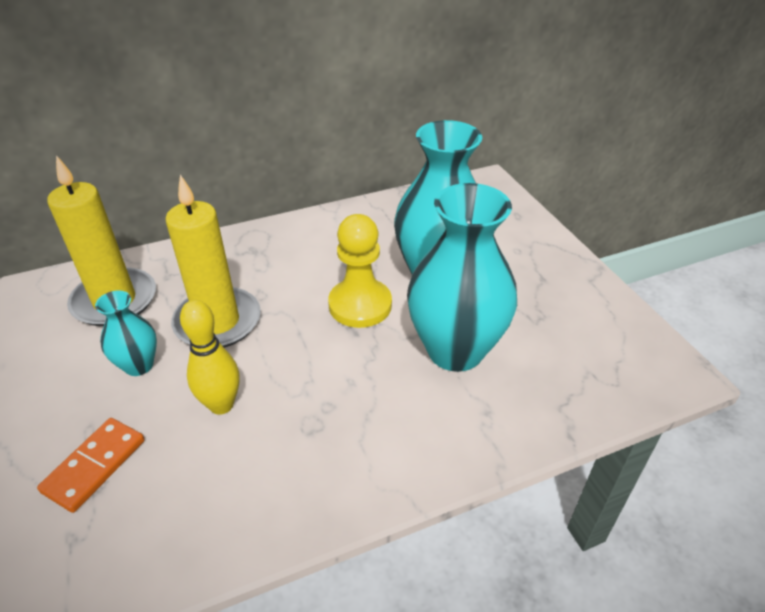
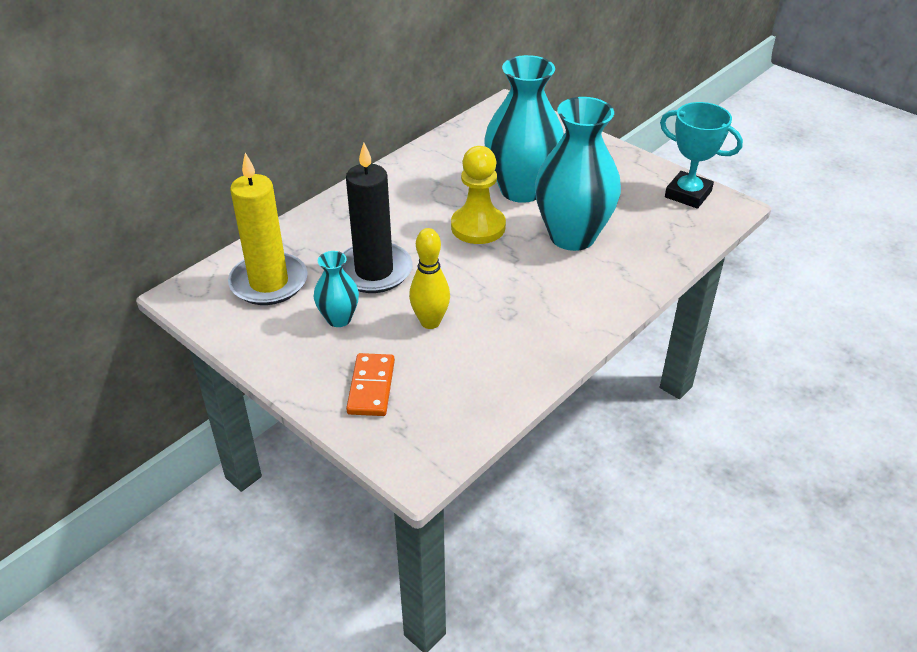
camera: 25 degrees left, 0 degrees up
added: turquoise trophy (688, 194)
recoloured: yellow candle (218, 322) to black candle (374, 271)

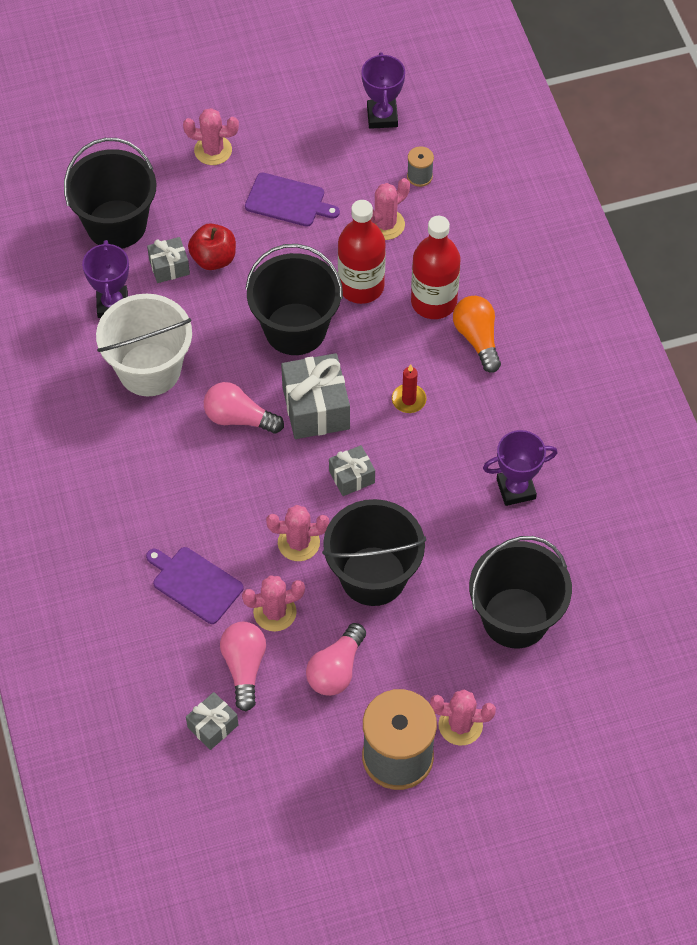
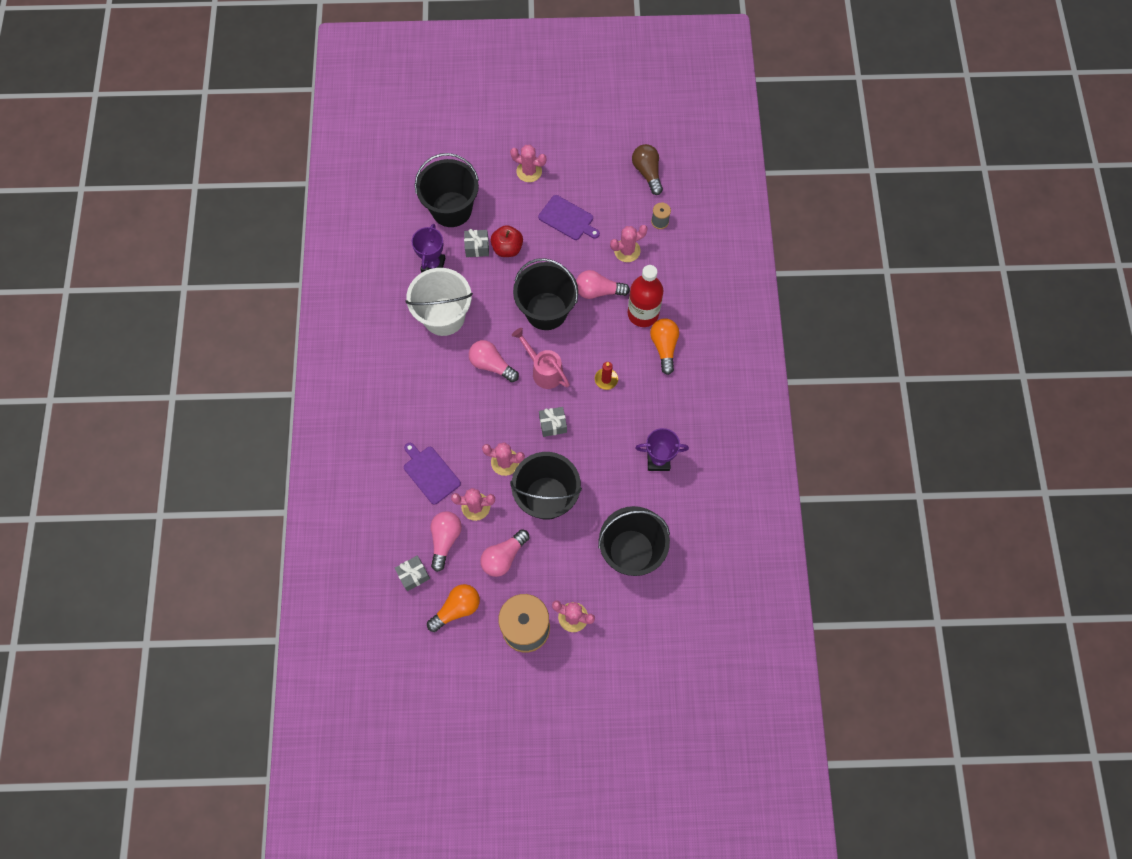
camera: 15 degrees right, 10 degrees up
added: orange light bulb (457, 609)
replaced: grey gift (315, 408) to pink watering can (543, 370); red bottle (361, 286) to pink light bulb (598, 291); purple trophy (382, 116) to brown light bulb (647, 173)

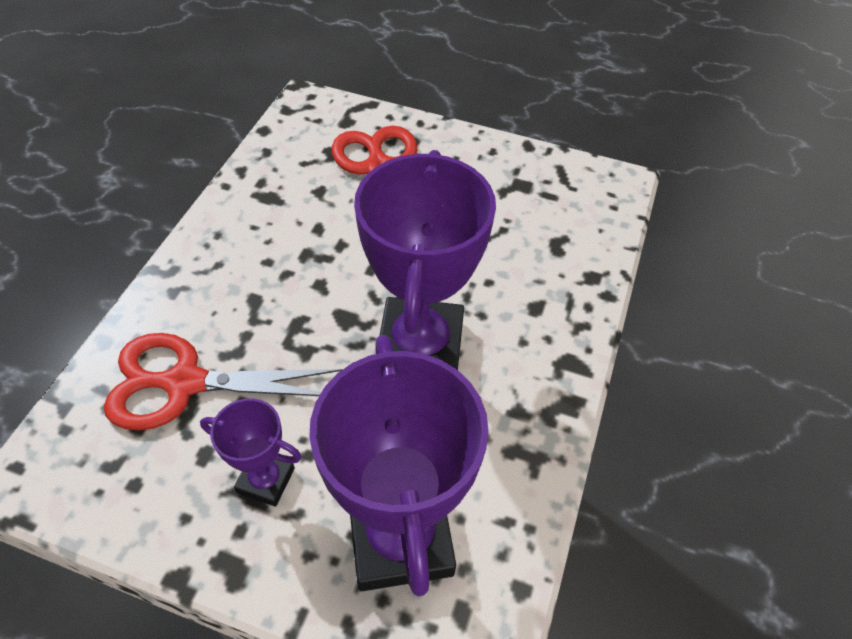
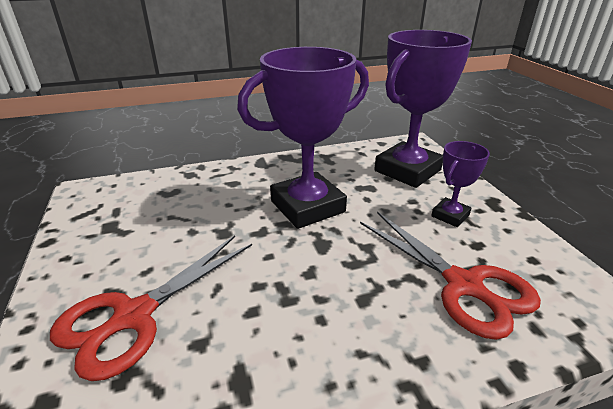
camera: 125 degrees left, 20 degrees down
turned: purple trophy (266, 480) = (450, 215) 60 degrees clockwise

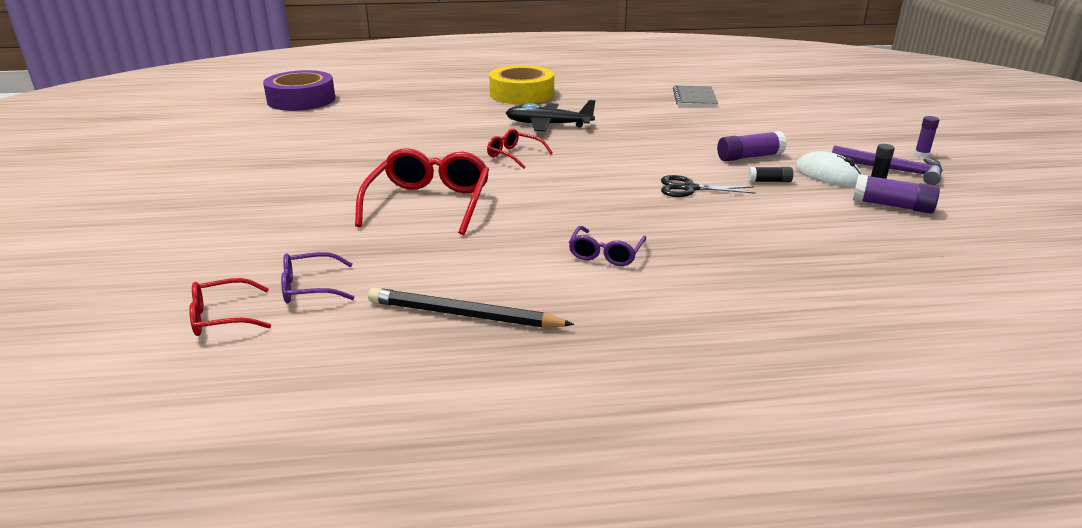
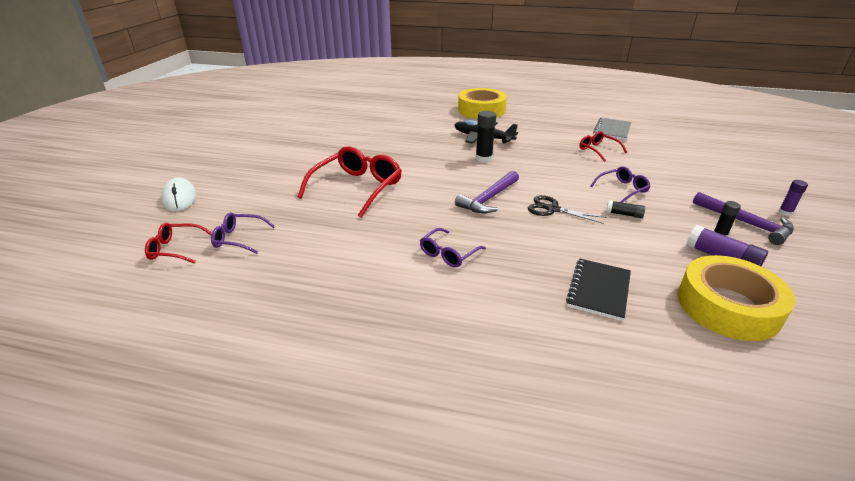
camera: 20 degrees right, 5 degrees up
removed: purple tape (301, 100); black pencil (464, 315)
added: purple hammer (489, 199); black glue stick (483, 158); black notebook (599, 290); yellow tape (727, 306)
moved: white mouse (828, 175) to (179, 198); red glasses (514, 155) to (598, 150)
replaced: purple glue stick (749, 157) to purple glasses (622, 189)

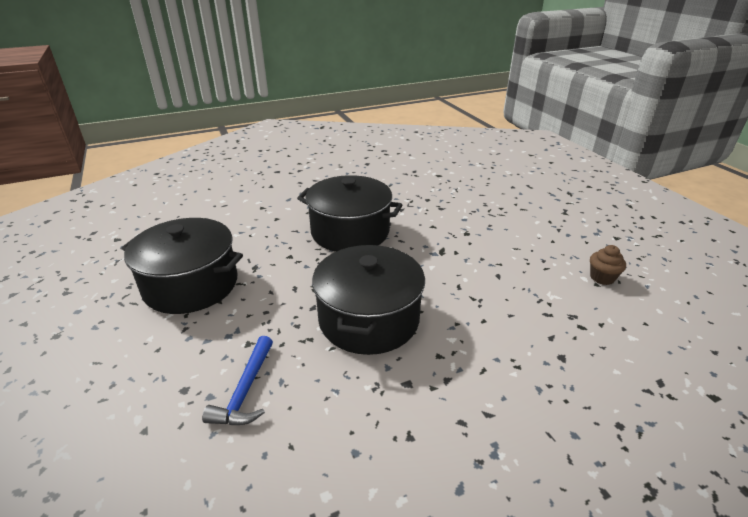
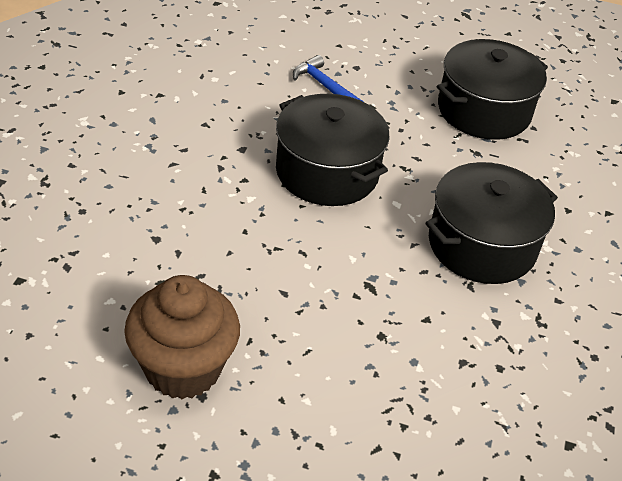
camera: 125 degrees right, 10 degrees up
resized: brown cupcake (602, 278) = (183, 368) x2.32

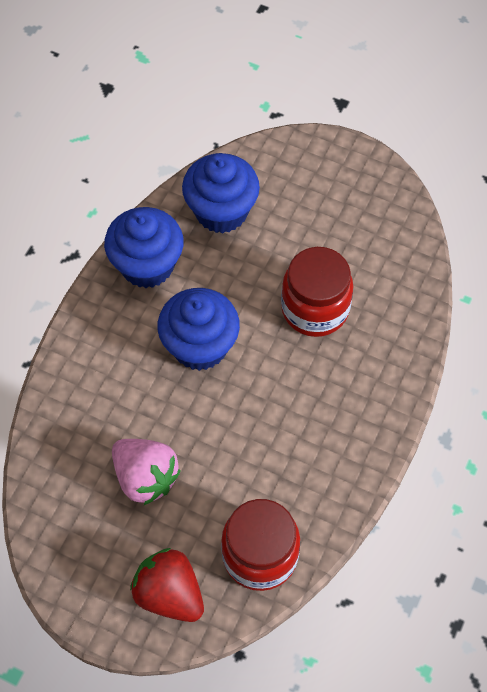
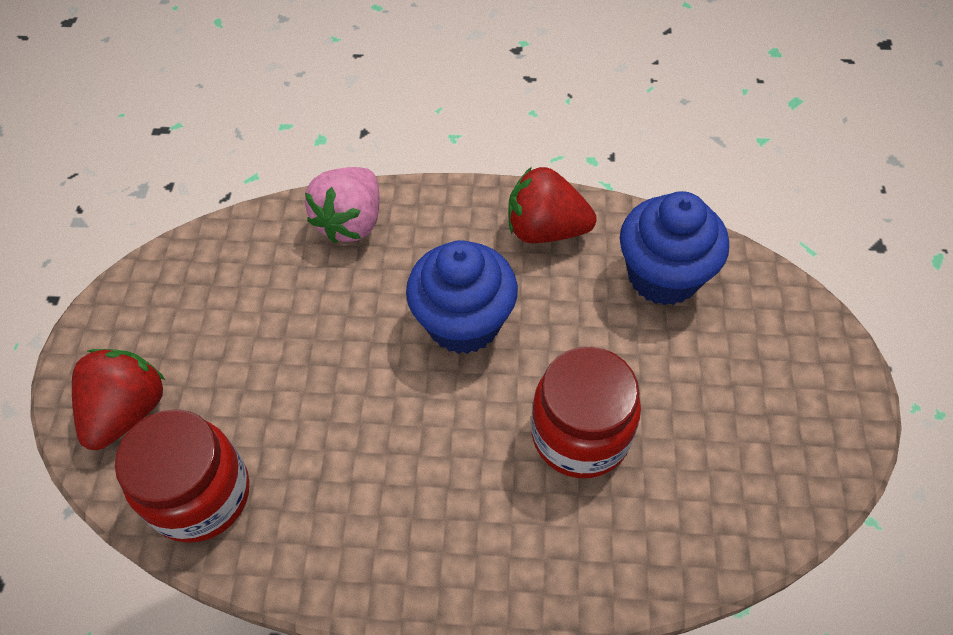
camera: 70 degrees right, 5 degrees down
moved: pink strawberry (145, 477) to (351, 222)
replaced: blue cupcake (147, 265) to red strawberry (545, 229)

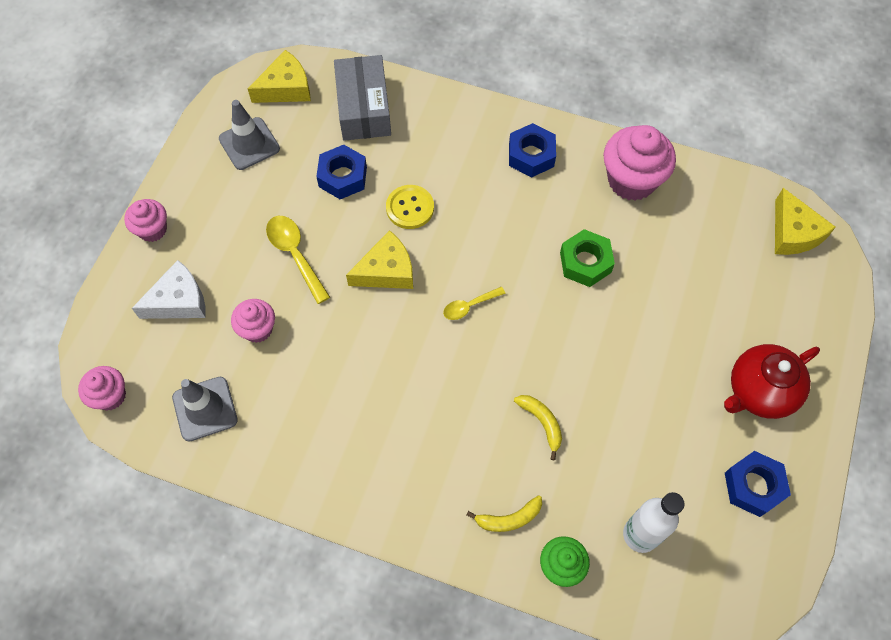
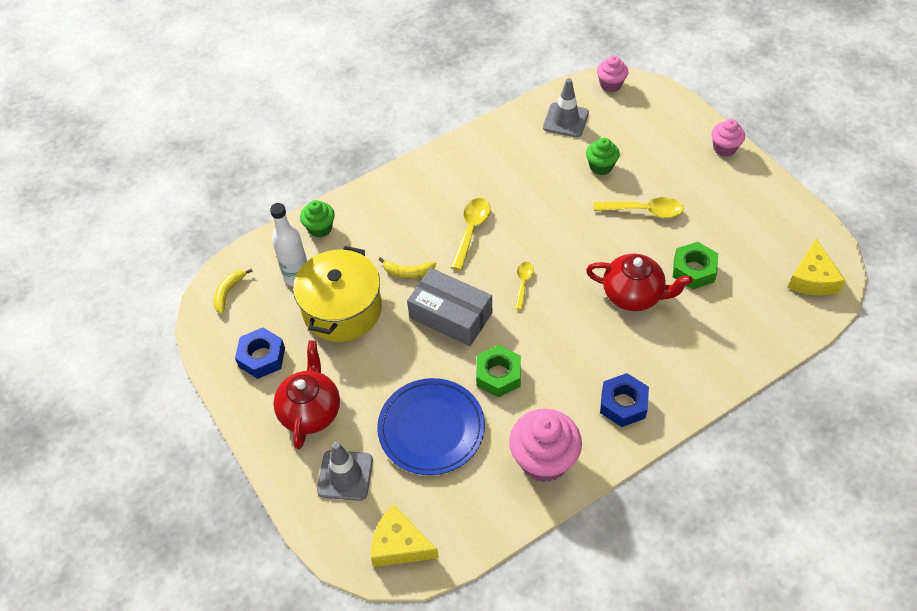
camera: 130 degrees right, 10 degrees down
removed: white cheese (179, 301); yellow cheese (386, 271)
added: yellow pot (342, 309); blue plate (431, 428); yellow spoon (471, 230)
moved: yellow banana (509, 518) to (228, 292); grey traffic cone (249, 144) to (345, 475); grey box (363, 108) to (450, 315)
replaced: yellow button (410, 208) to red teapot (633, 295)
recoloured: pink cupcake (257, 329) to green cupcake (601, 166); blue nut (342, 177) to green nut (694, 270)

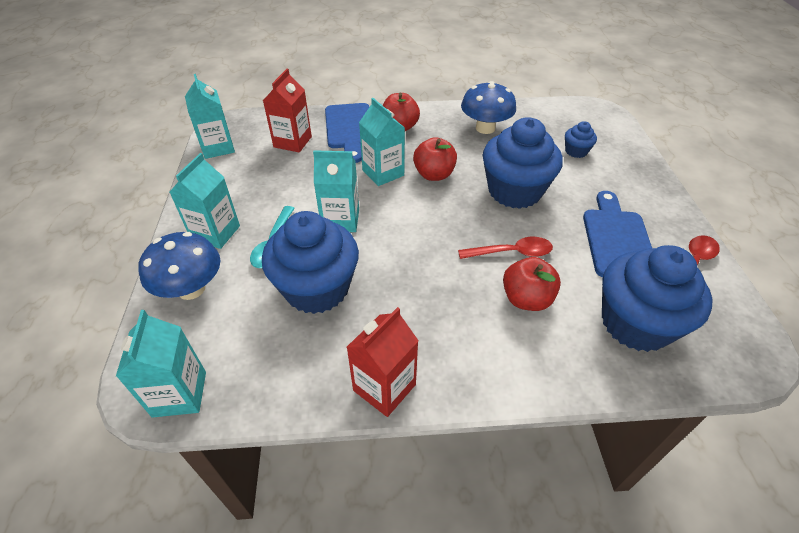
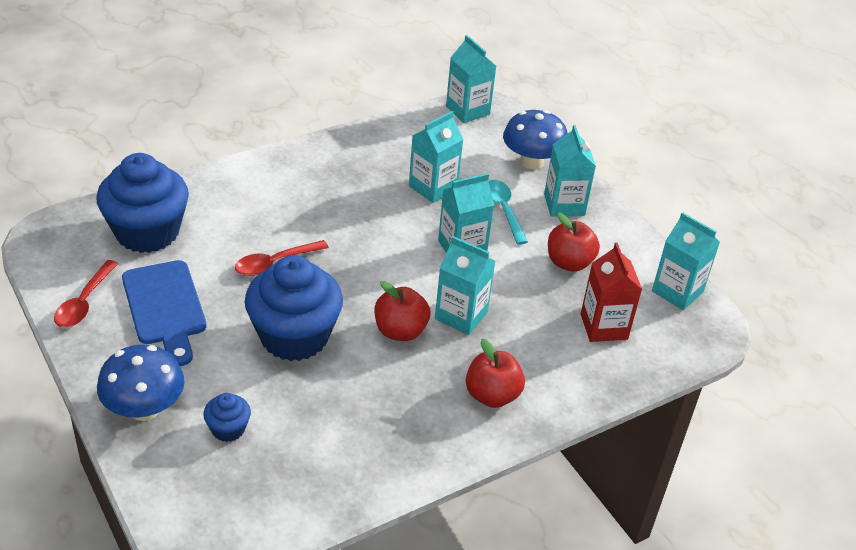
camera: 150 degrees right, 5 degrees down
removed: blue cutting board (350, 129); red carton (384, 387)
moved: blue mushroom (485, 128) to (144, 408); red apple (526, 299) to (569, 263)
replaced: blue cupcake (317, 288) to turquoise carton (433, 187)

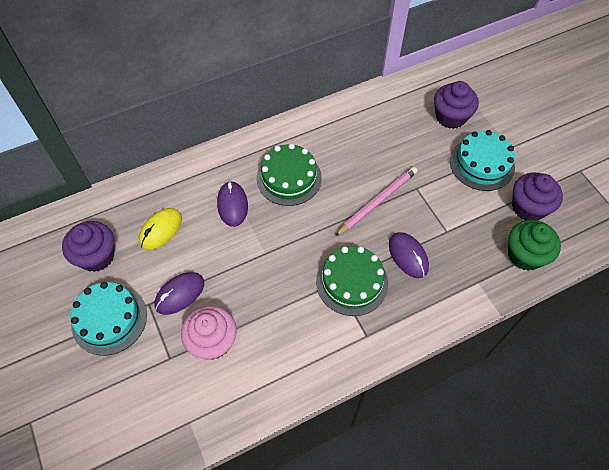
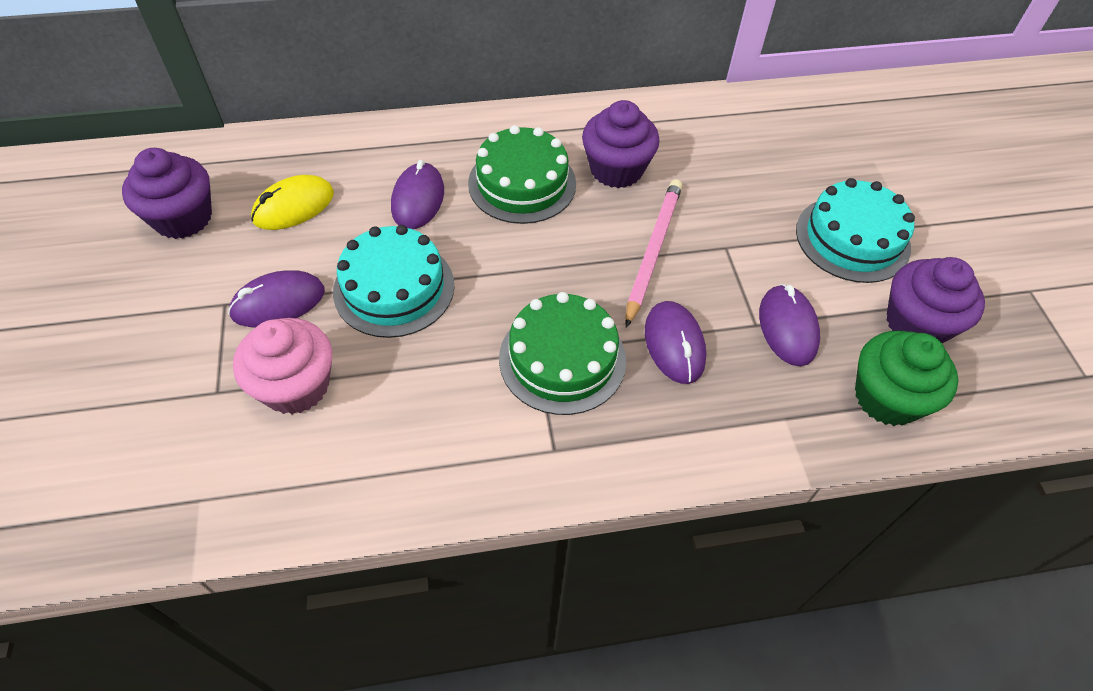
camera: 15 degrees right, 5 degrees down
added: purple mouse (787, 328)
moved: turquoise cake (109, 319) to (394, 288); purple cupcake (450, 117) to (616, 169)
turned: pink pencil (377, 202) = (652, 251) 45 degrees counterclockwise

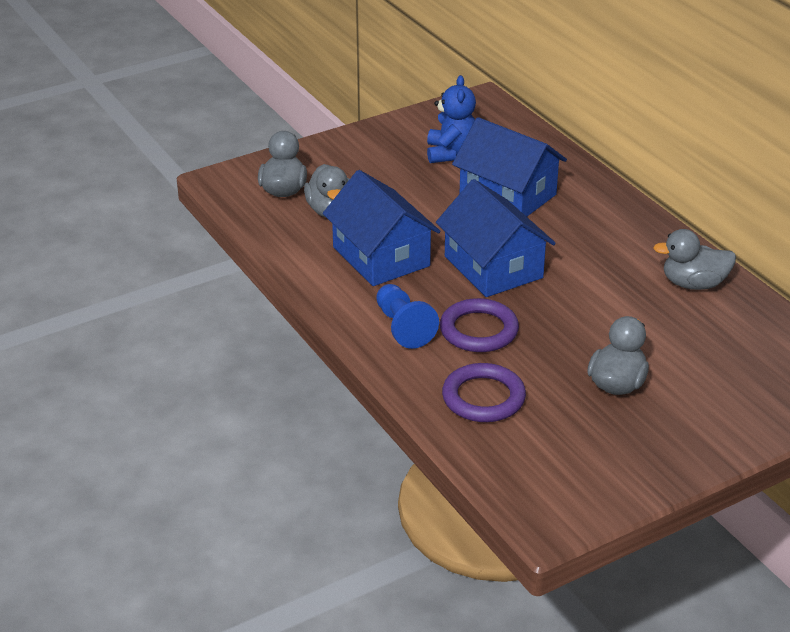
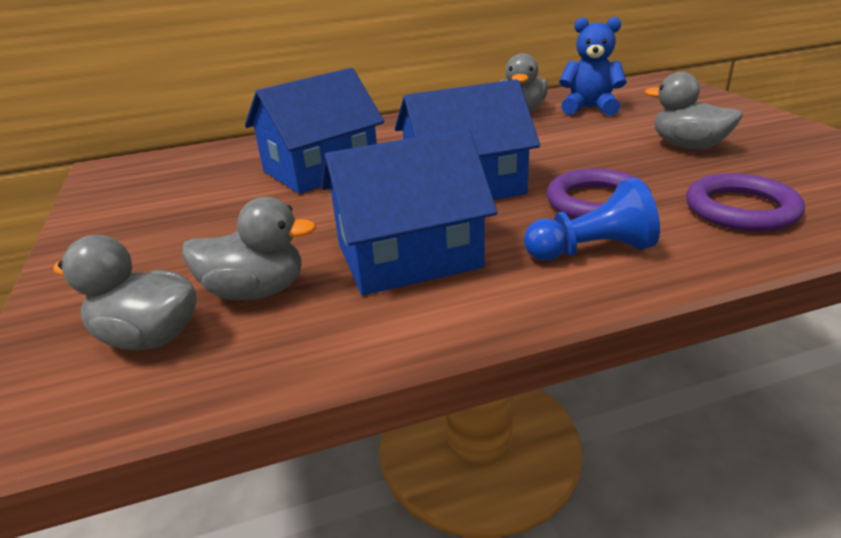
camera: 75 degrees left, 5 degrees down
moved: blue teddy bear (451, 153) to (589, 108)

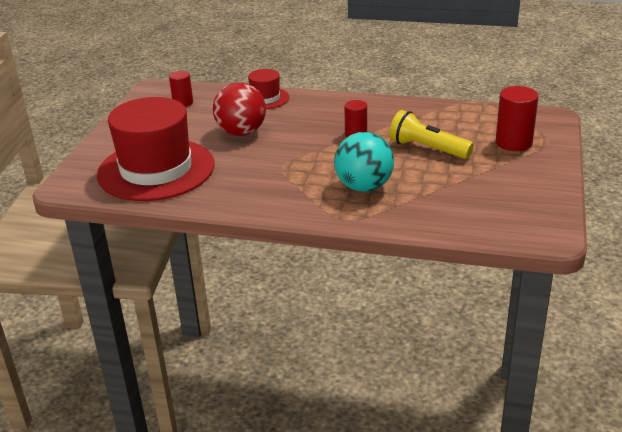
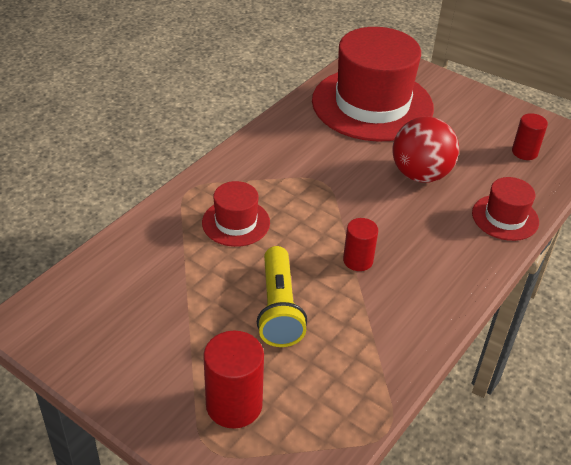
camera: 110 degrees right, 10 degrees up
replaced: turquoise ball (364, 187) to red hat (236, 222)
turned: yellow flashlight (427, 149) = (279, 308) 120 degrees clockwise

